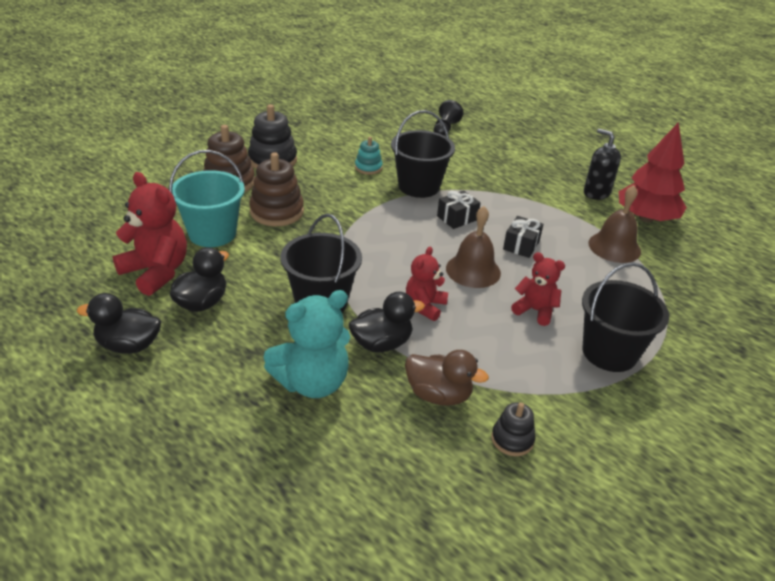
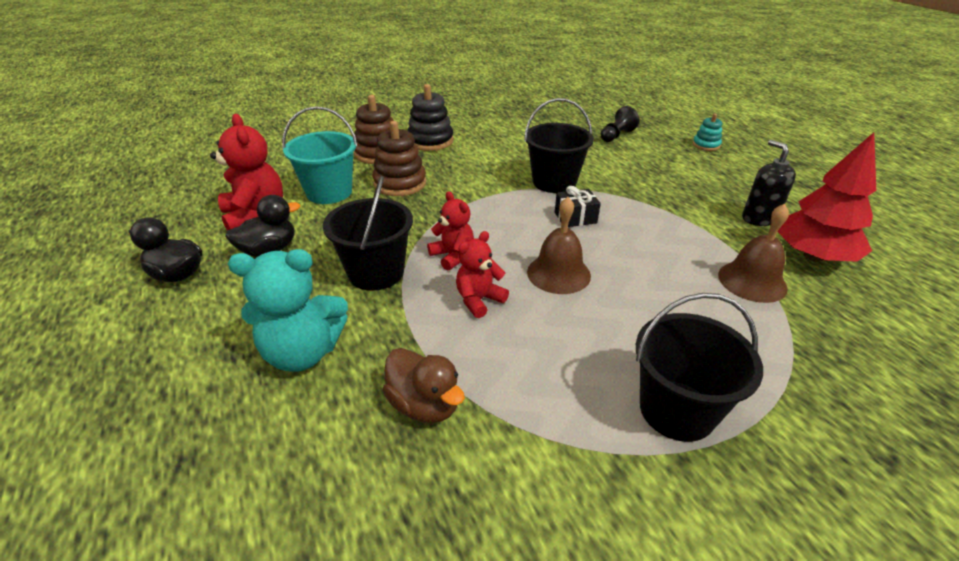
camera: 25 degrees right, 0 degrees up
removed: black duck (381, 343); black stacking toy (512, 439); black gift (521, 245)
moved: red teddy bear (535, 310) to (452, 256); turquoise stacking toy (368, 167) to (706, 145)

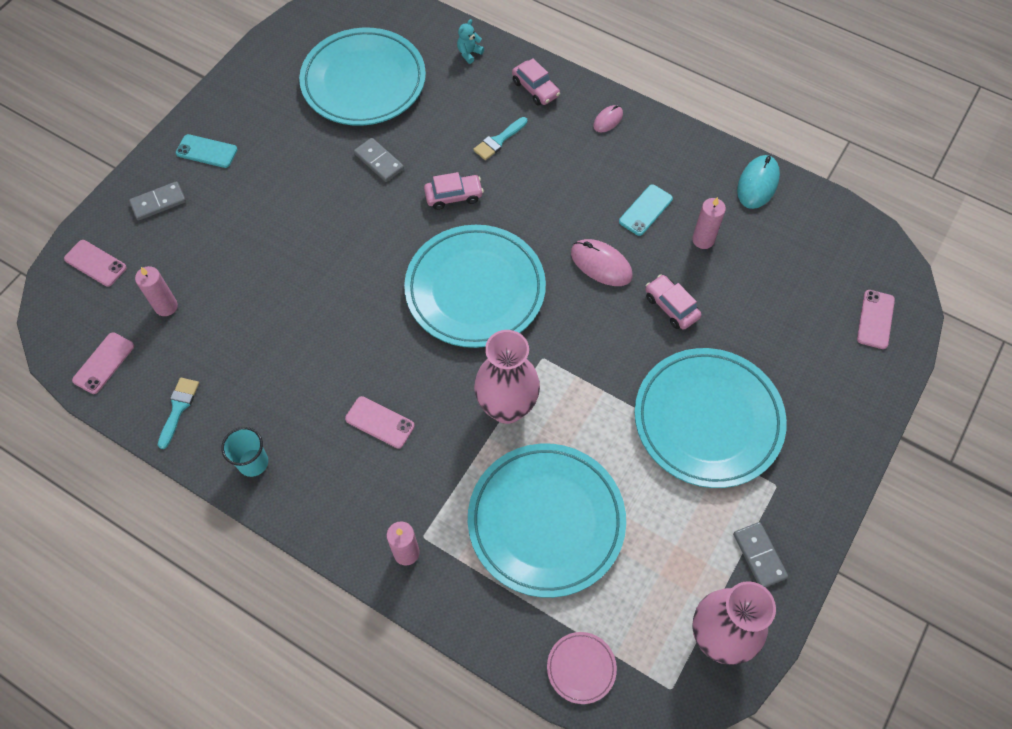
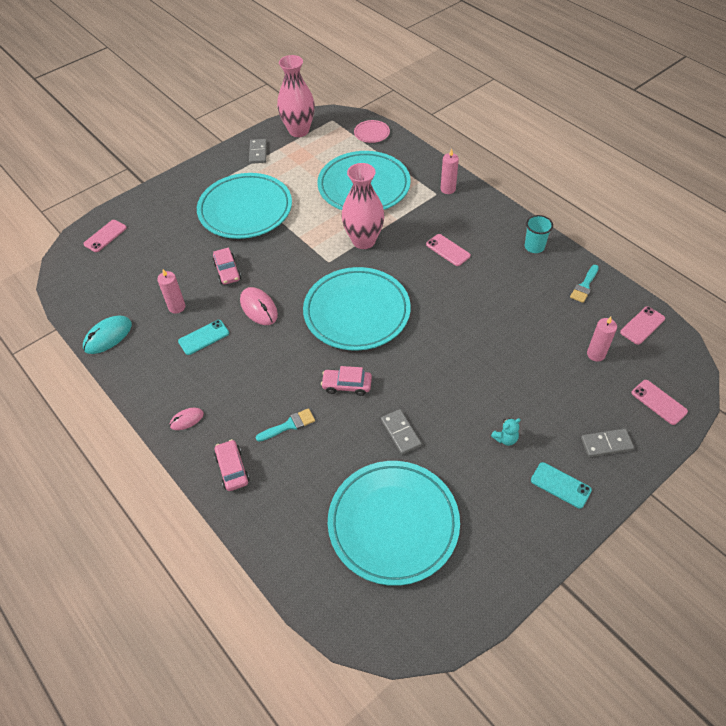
camera: 160 degrees left, 10 degrees down
moved: turquoise teddy bear (469, 53) to (505, 438)

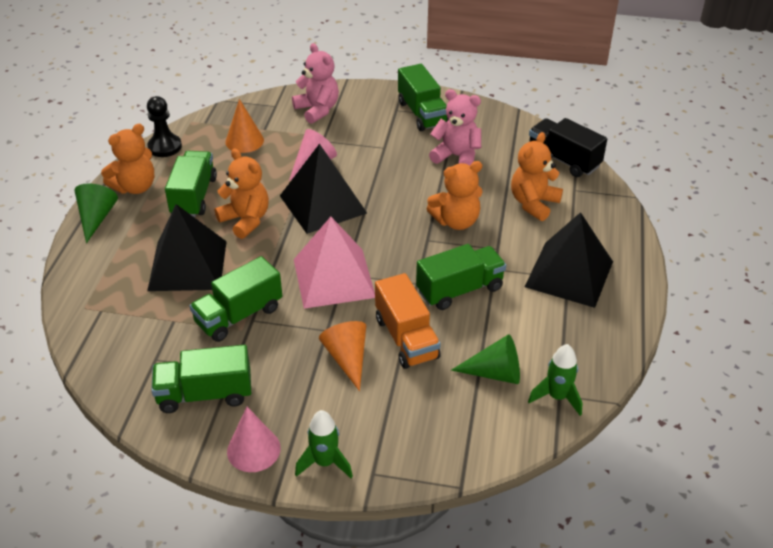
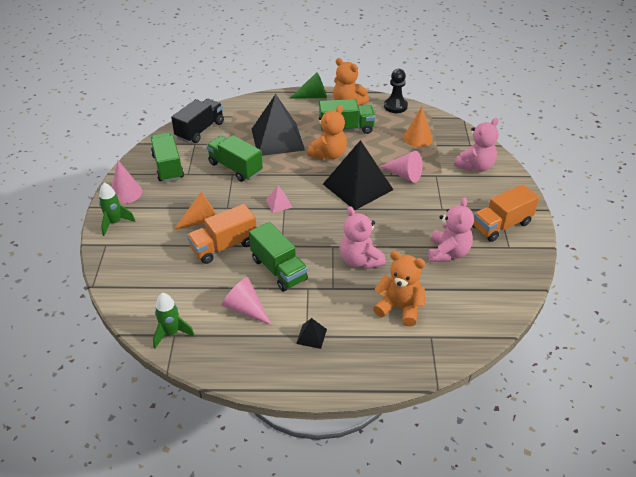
camera: 80 degrees right, 0 degrees up
removed: green cone (495, 373)
added: pink cone (245, 309)
moved: black truck (563, 160) to (200, 130)
recoloured: orange teddy bear (456, 221) to pink teddy bear (360, 260); green truck (422, 113) to orange truck (501, 225)
resized: pink pyramid (334, 278) = (279, 203) x0.41; black pyramid (569, 274) = (311, 336) x0.41

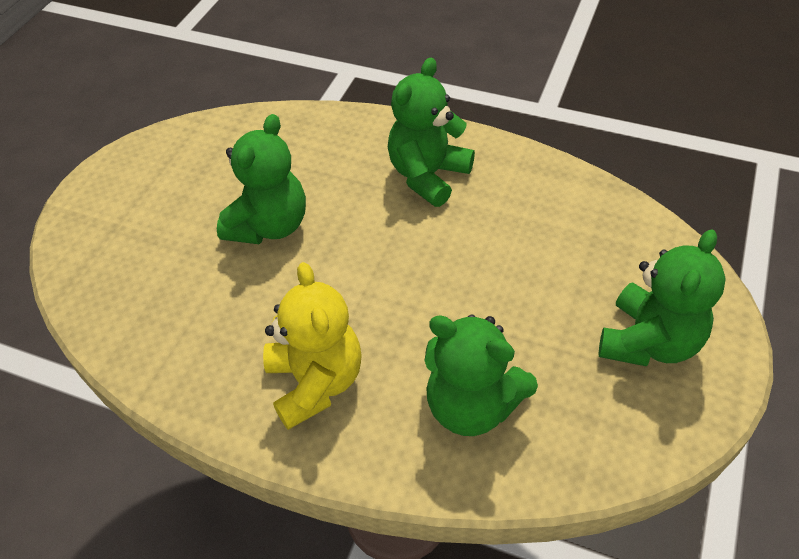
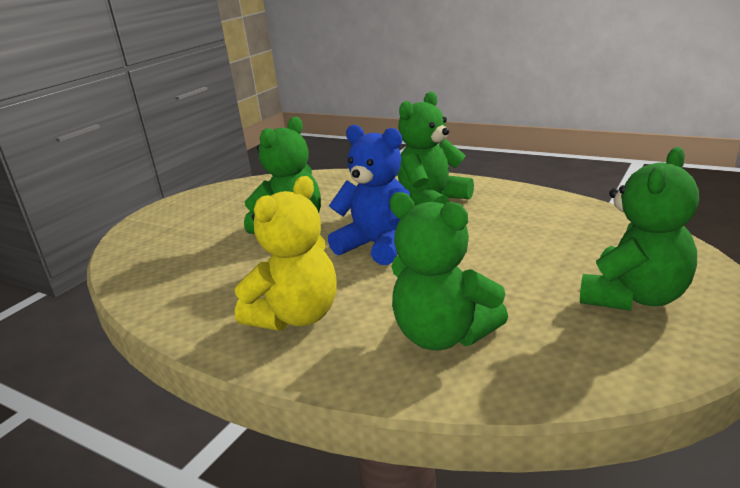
camera: 10 degrees right, 25 degrees down
added: blue teddy bear (378, 246)
turned: yellow teddy bear (315, 382) = (296, 317) 45 degrees clockwise

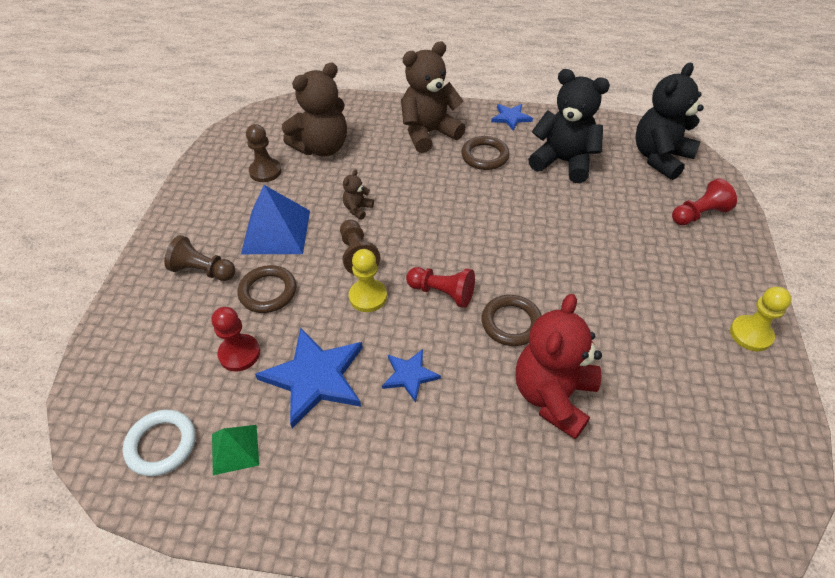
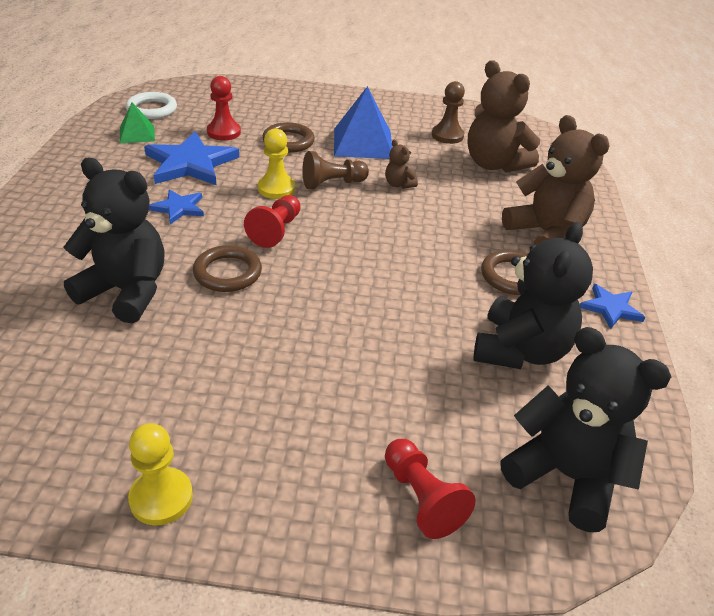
camera: 85 degrees right, 10 degrees down
removed: brown pawn (203, 271)
recoloured: red teddy bear (553, 396) to black teddy bear (126, 291)
turned: brown teddy bear (357, 209) = (398, 184) 150 degrees counterclockwise

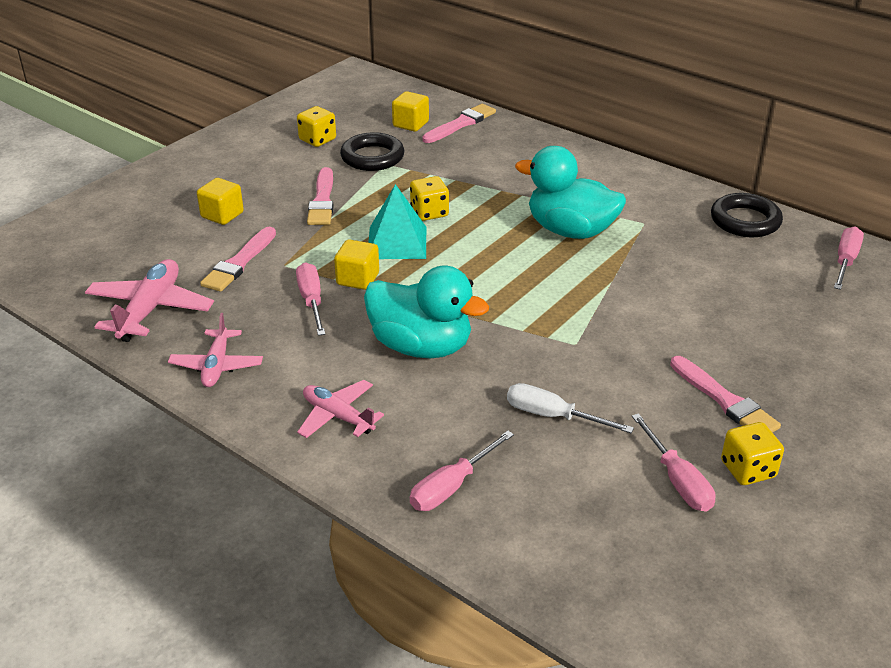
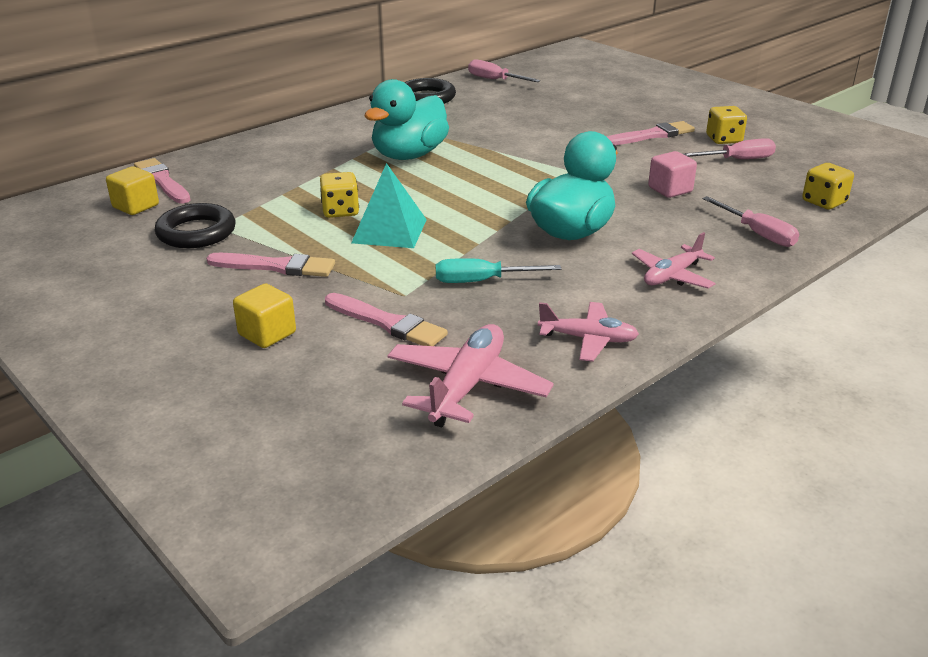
camera: 80 degrees left, 5 degrees down
removed: yellow cube (358, 279)
moved: yellow dice (317, 140) to (824, 202)
replaced: white screwdriver (552, 416) to pink cube (670, 190)
recoloured: pink screwdriver (311, 301) to turquoise screwdriver (481, 281)
turned: pink plane (150, 309) = (467, 386) 90 degrees clockwise

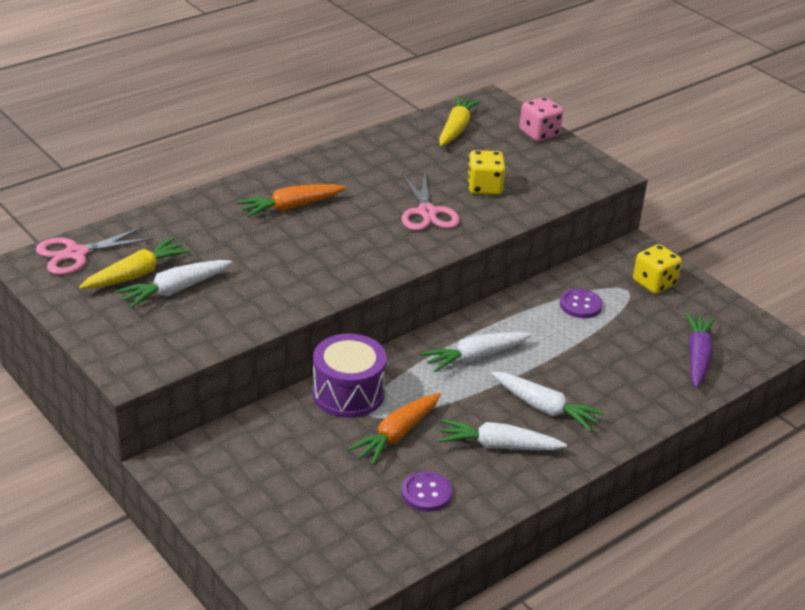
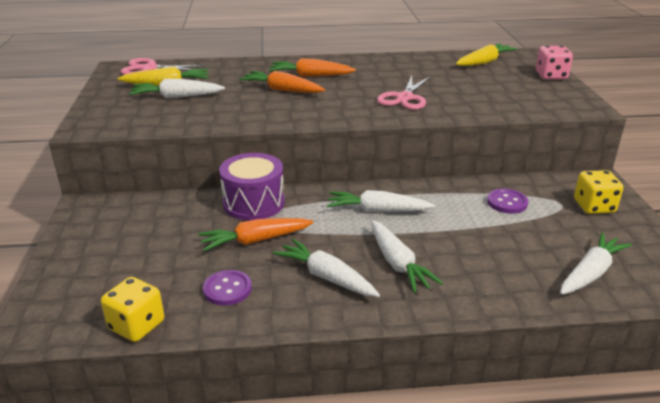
camera: 35 degrees right, 5 degrees down
added: orange carrot (282, 90)
moved: yellow dice (484, 187) to (137, 325)
recoloured: purple carrot (697, 357) to white carrot (590, 273)

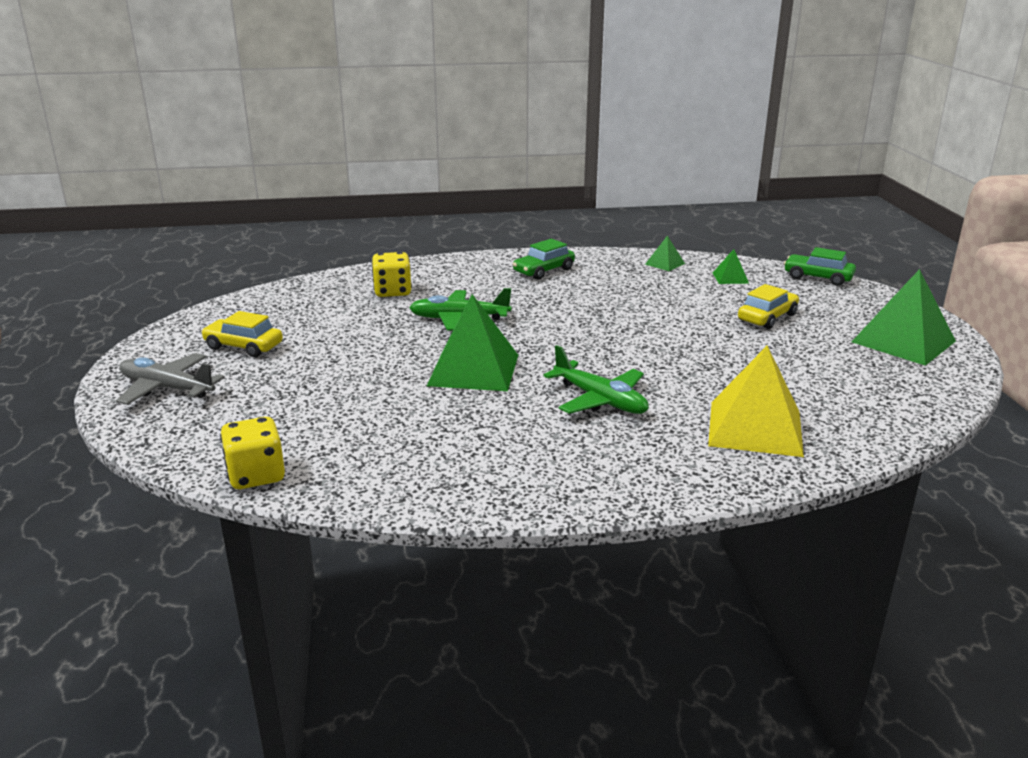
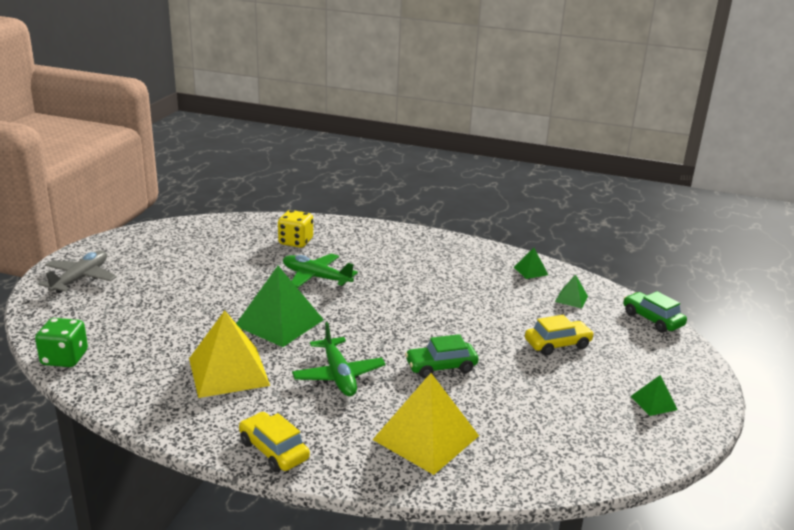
camera: 25 degrees right, 0 degrees up
added: yellow pyramid (228, 371)
moved: yellow car (243, 346) to (273, 450); green car (543, 271) to (441, 367)
recoloured: yellow dice (256, 475) to green dice (64, 358)
turned: grey plane (166, 388) = (80, 278) 60 degrees clockwise
resized: green pyramid (903, 341) = (653, 403) x0.47

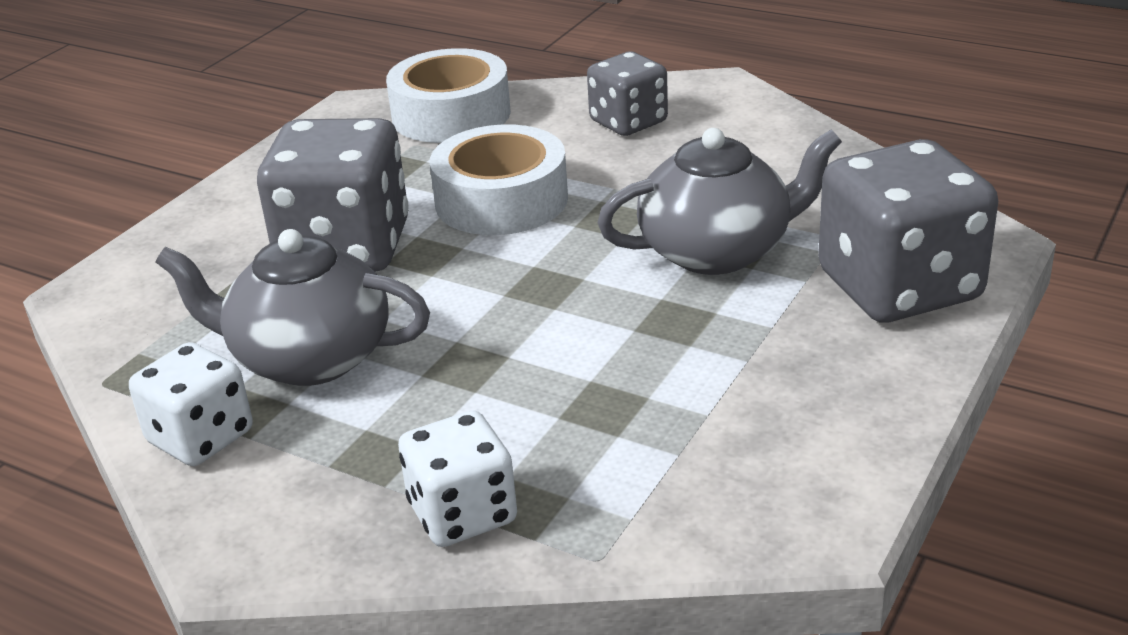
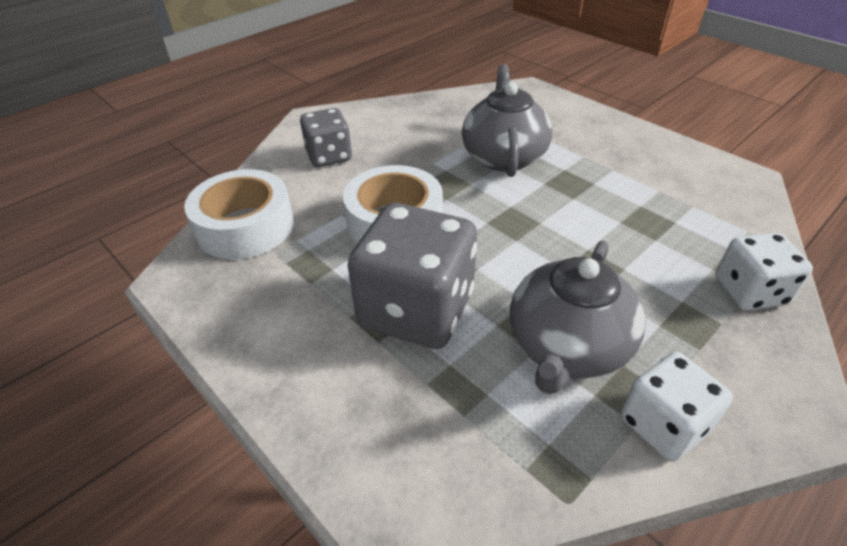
camera: 75 degrees left, 10 degrees up
removed: grey dice (899, 287)

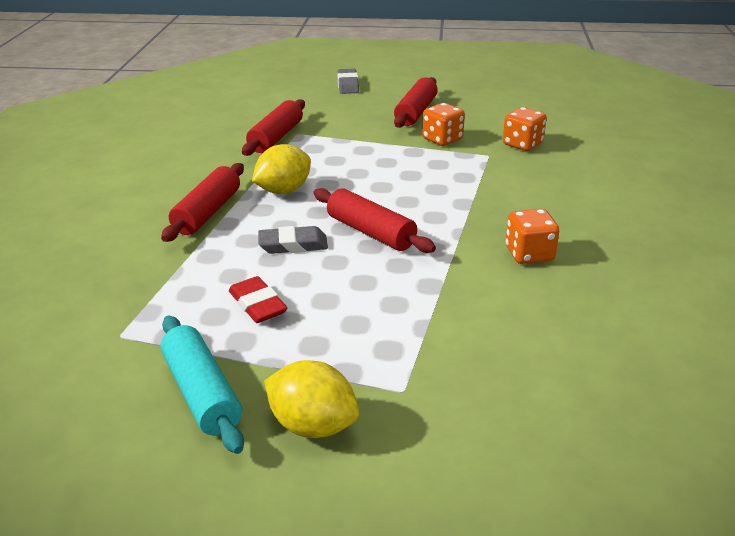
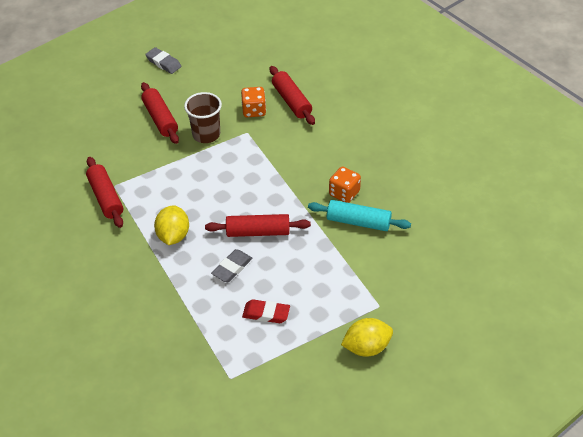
camera: 45 degrees left, 15 degrees up
moved: grey eraser (348, 85) to (163, 63); red rolling pin (207, 212) to (291, 101); turquoise rolling pin (202, 393) to (358, 222)
replaced: orange dice (442, 139) to brown cup (206, 134)

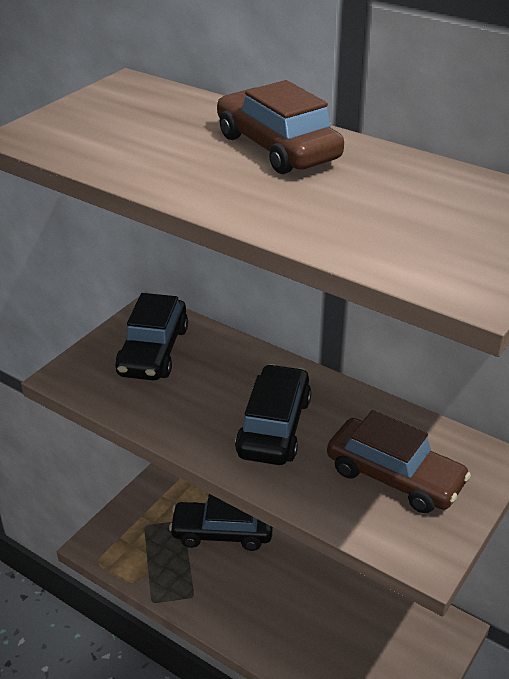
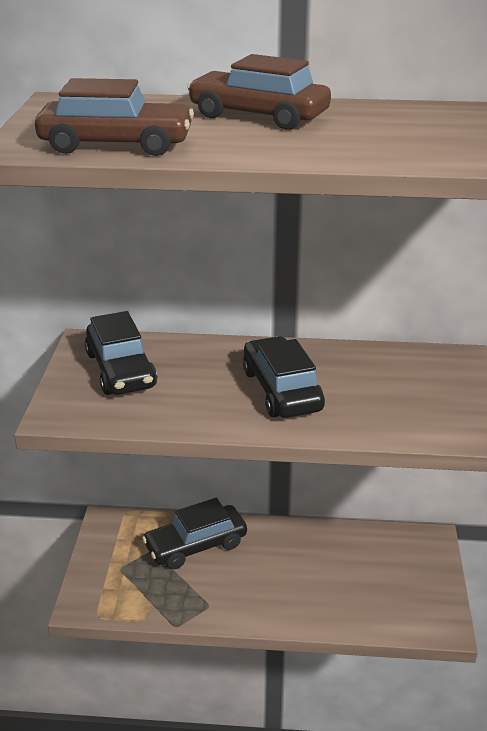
camera: 30 degrees left, 5 degrees down
moved: brown car (394, 477) to (116, 145)

